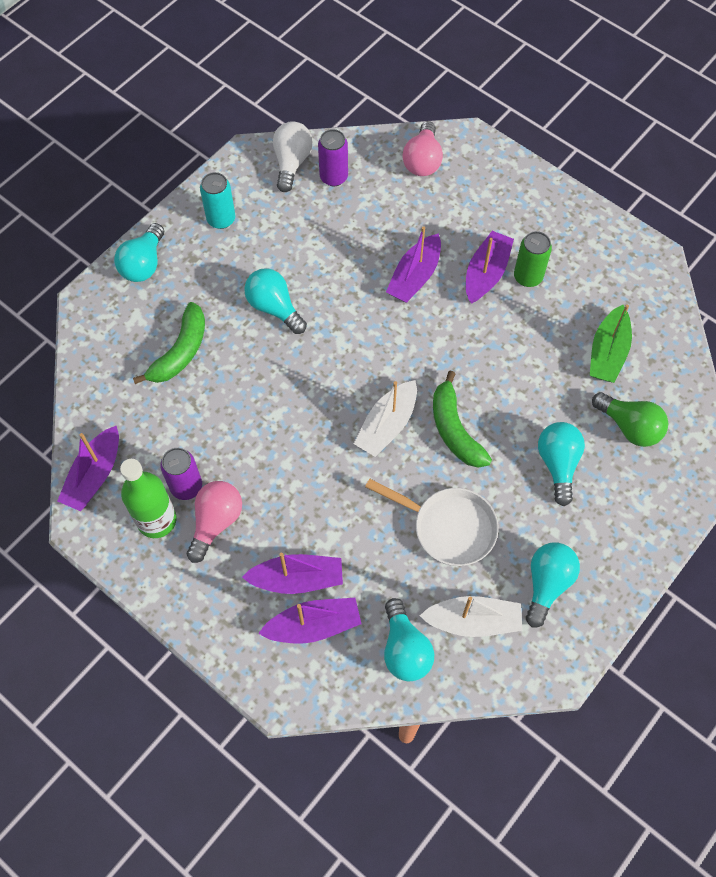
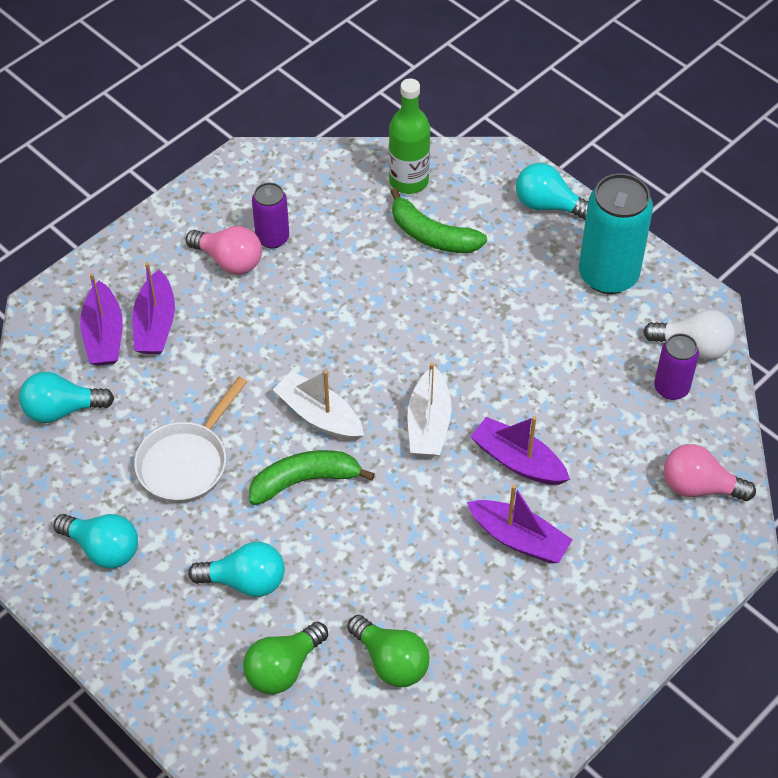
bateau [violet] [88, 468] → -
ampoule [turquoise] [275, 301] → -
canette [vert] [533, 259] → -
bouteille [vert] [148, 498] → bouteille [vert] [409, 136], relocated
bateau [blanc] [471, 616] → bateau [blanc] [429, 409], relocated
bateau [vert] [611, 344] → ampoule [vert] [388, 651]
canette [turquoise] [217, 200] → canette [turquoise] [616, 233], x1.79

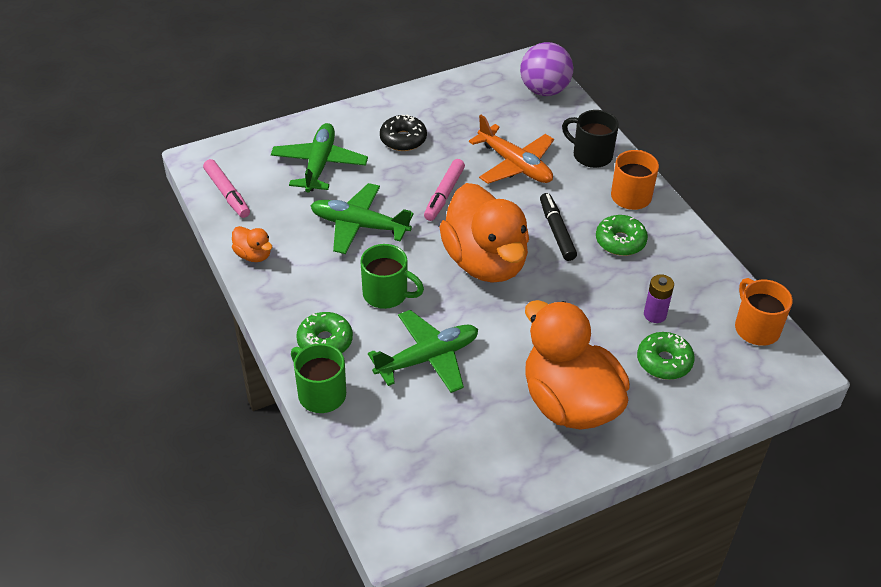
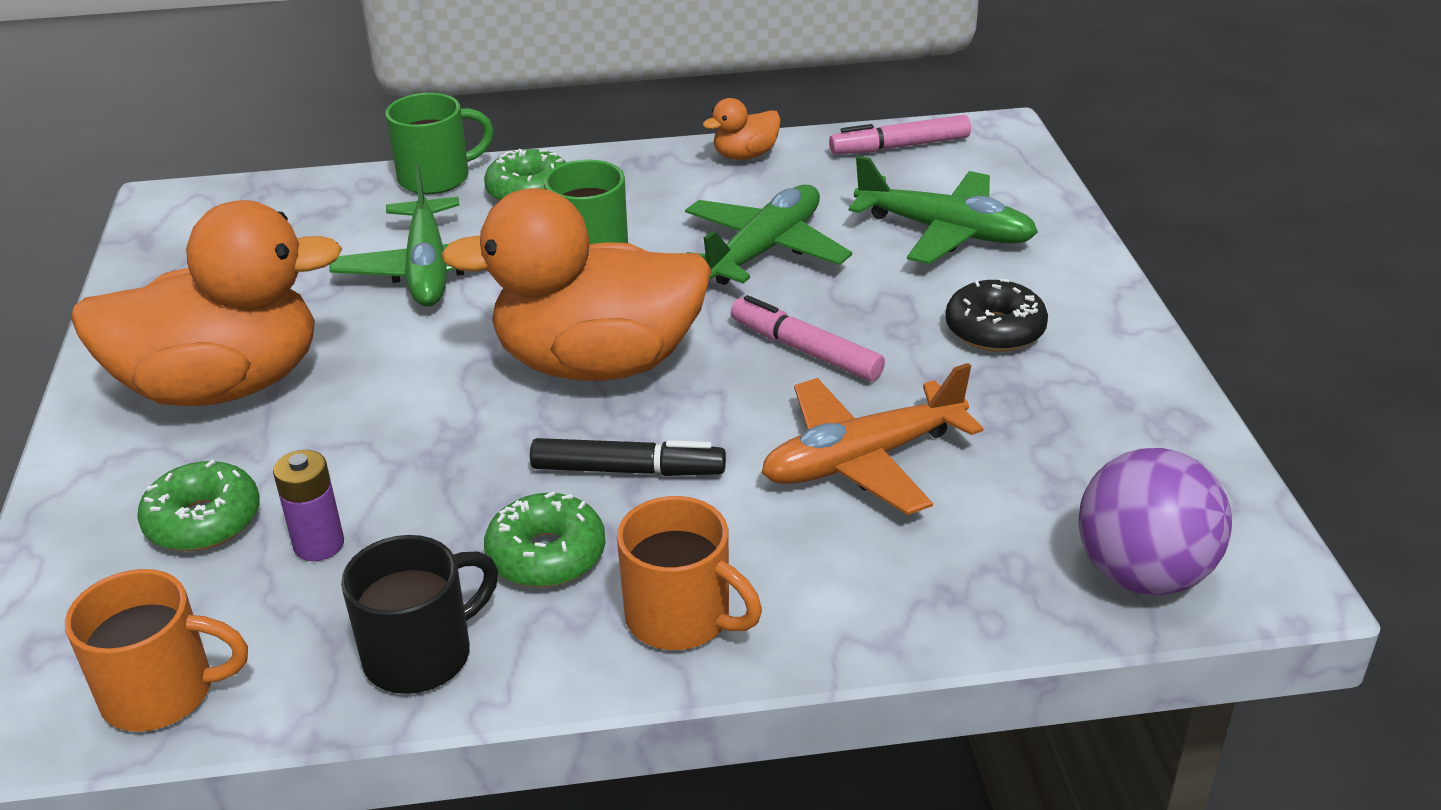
tasse [noir] [590, 139] → tasse [noir] [419, 614], relocated

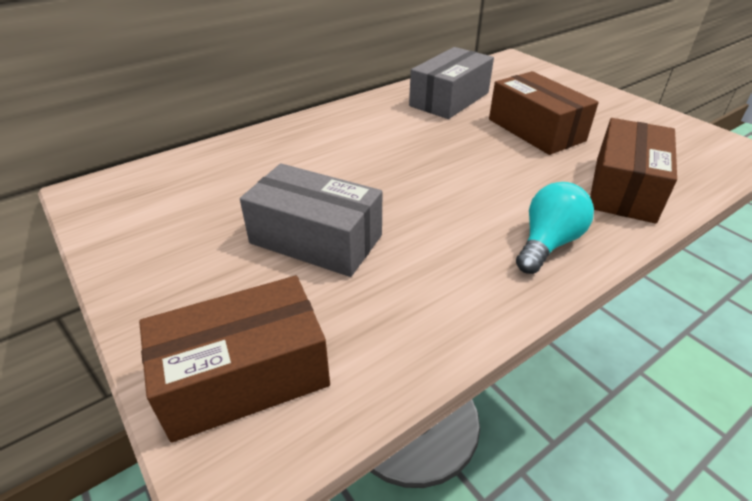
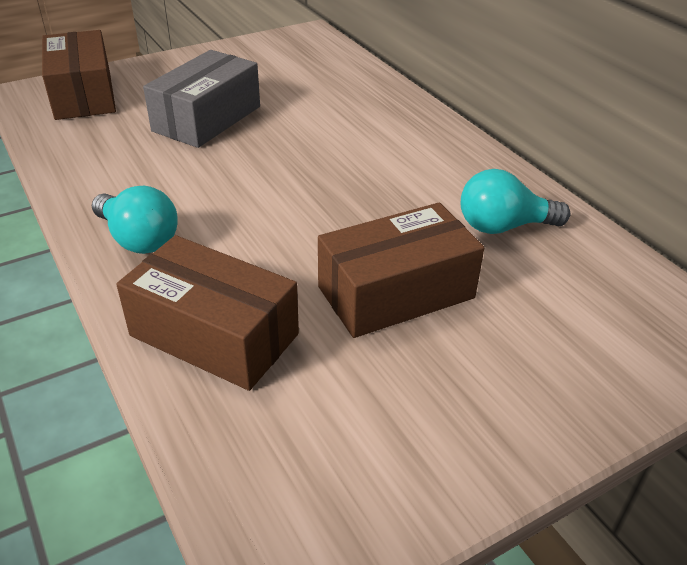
boîte [gris] [451, 83] → ampoule [turquoise] [515, 201]

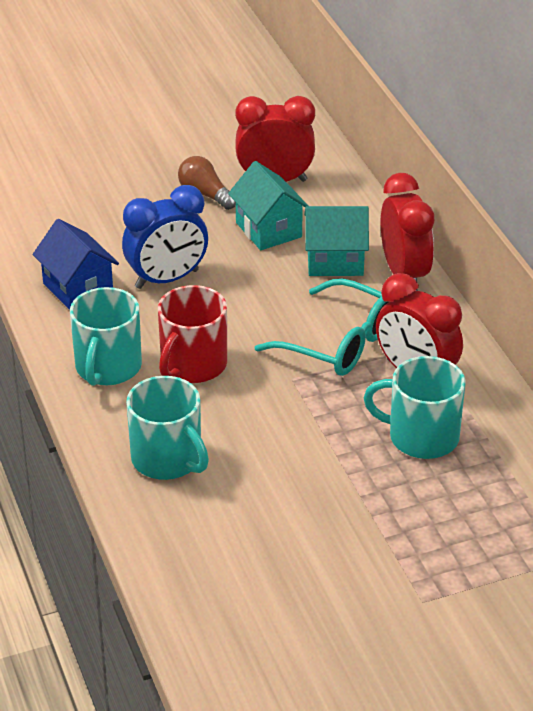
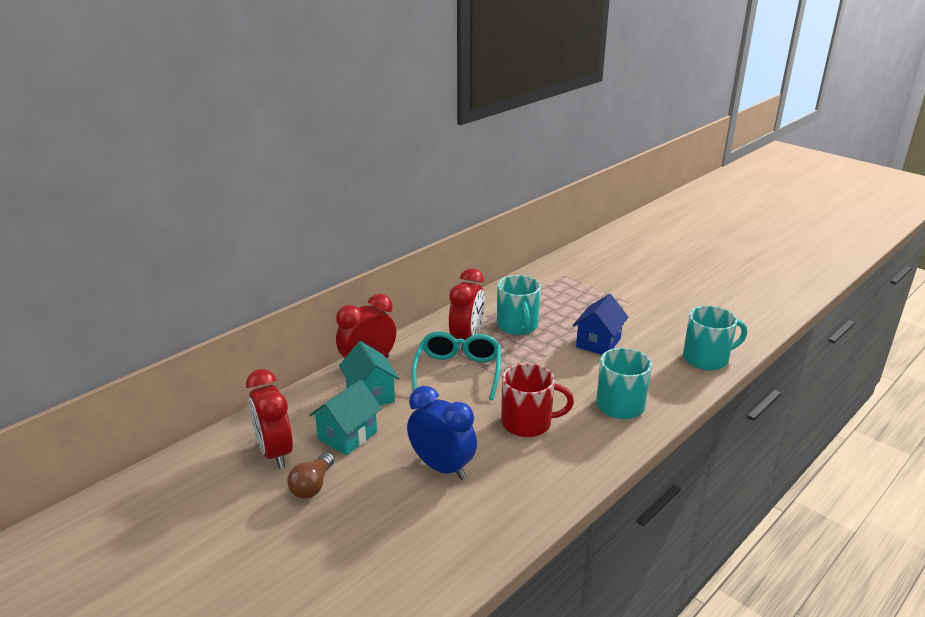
maison [bleu] [76, 264] → maison [bleu] [600, 324], relocated
tasse [turquoise] [106, 336] → tasse [turquoise] [715, 338], relocated

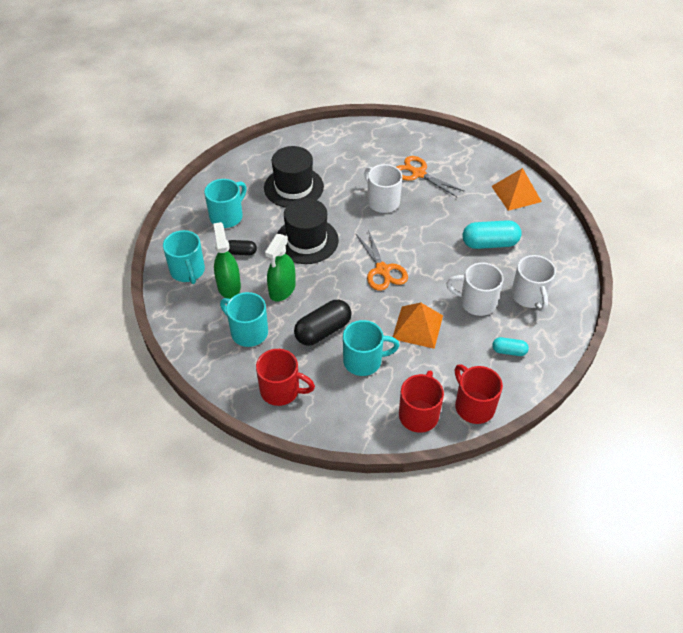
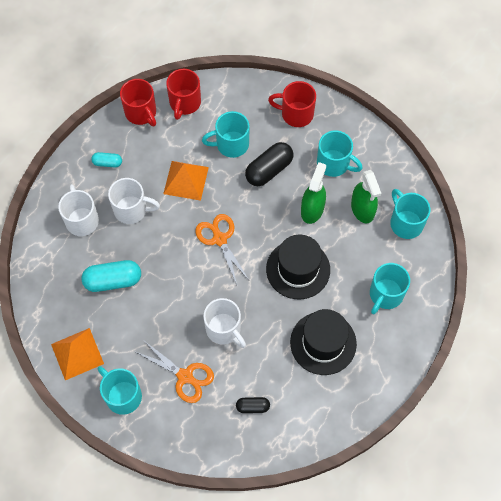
- → tasse [turquoise] [120, 390]
gélule [noir] [242, 247] → gélule [noir] [253, 405], relocated

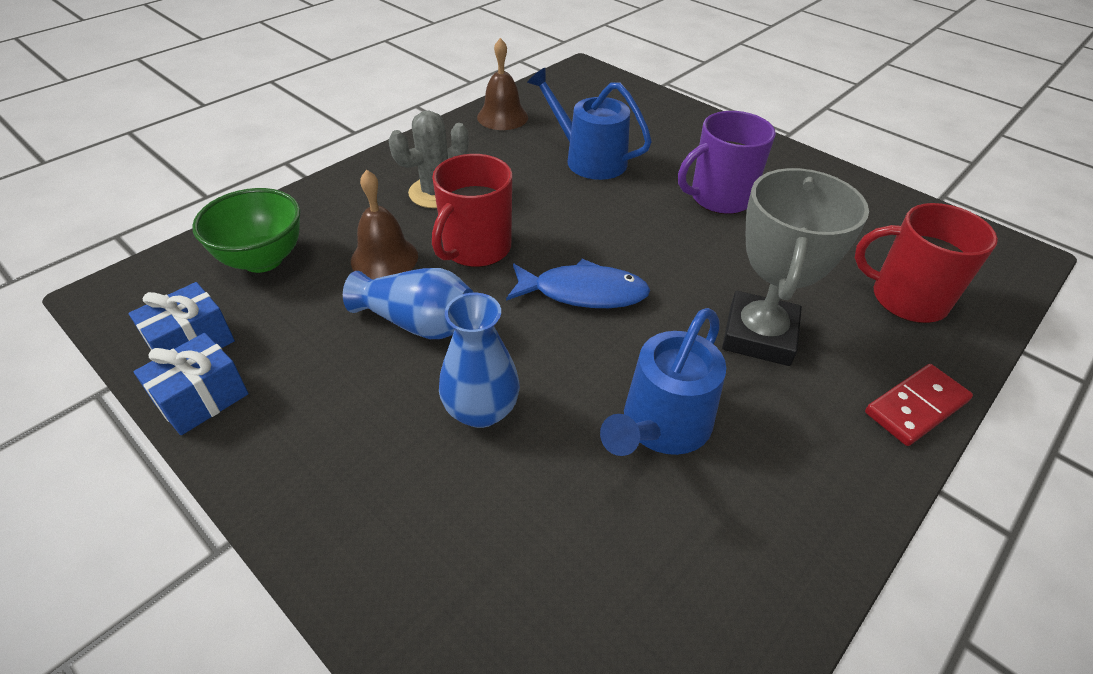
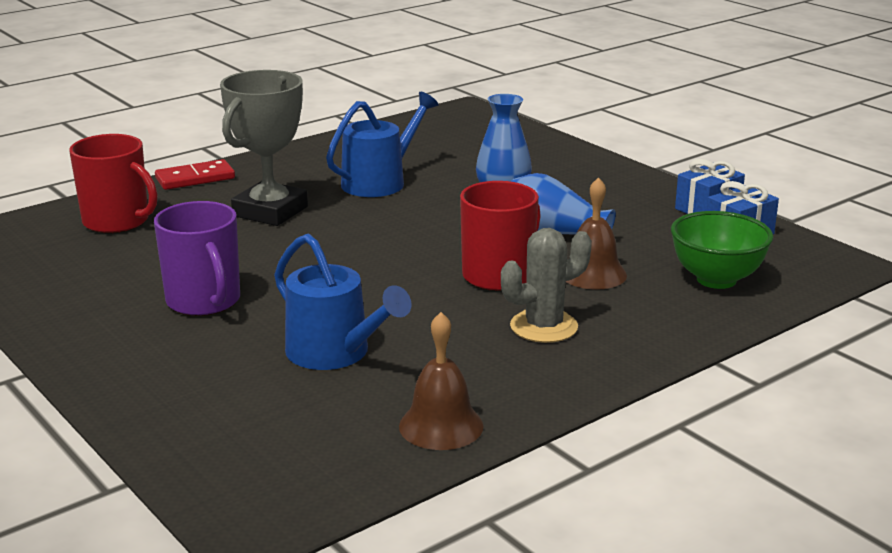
poisson [bleu] [578, 283] → -
tasse [violet] [727, 162] → tasse [violet] [197, 258], 75 degrees clockwise

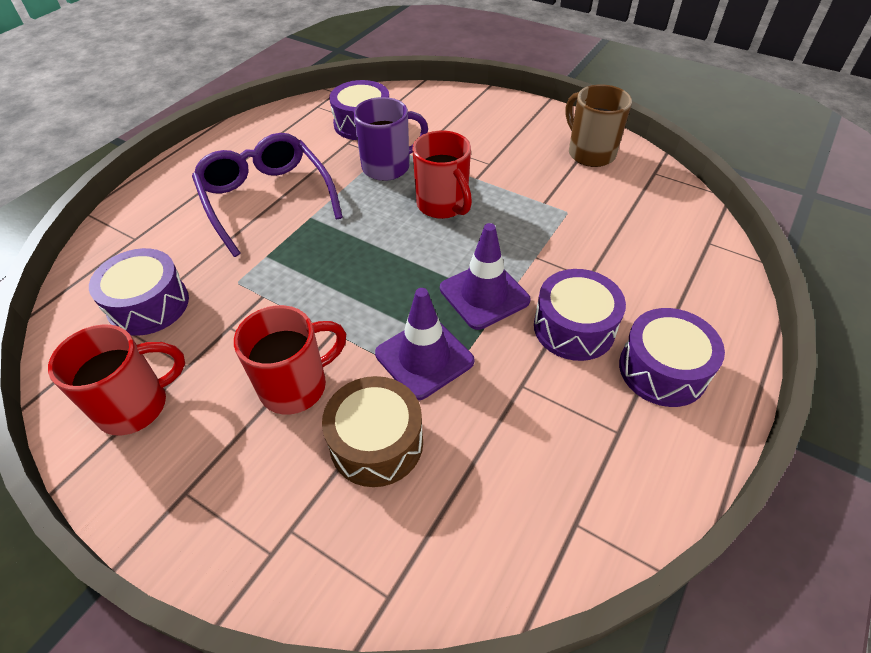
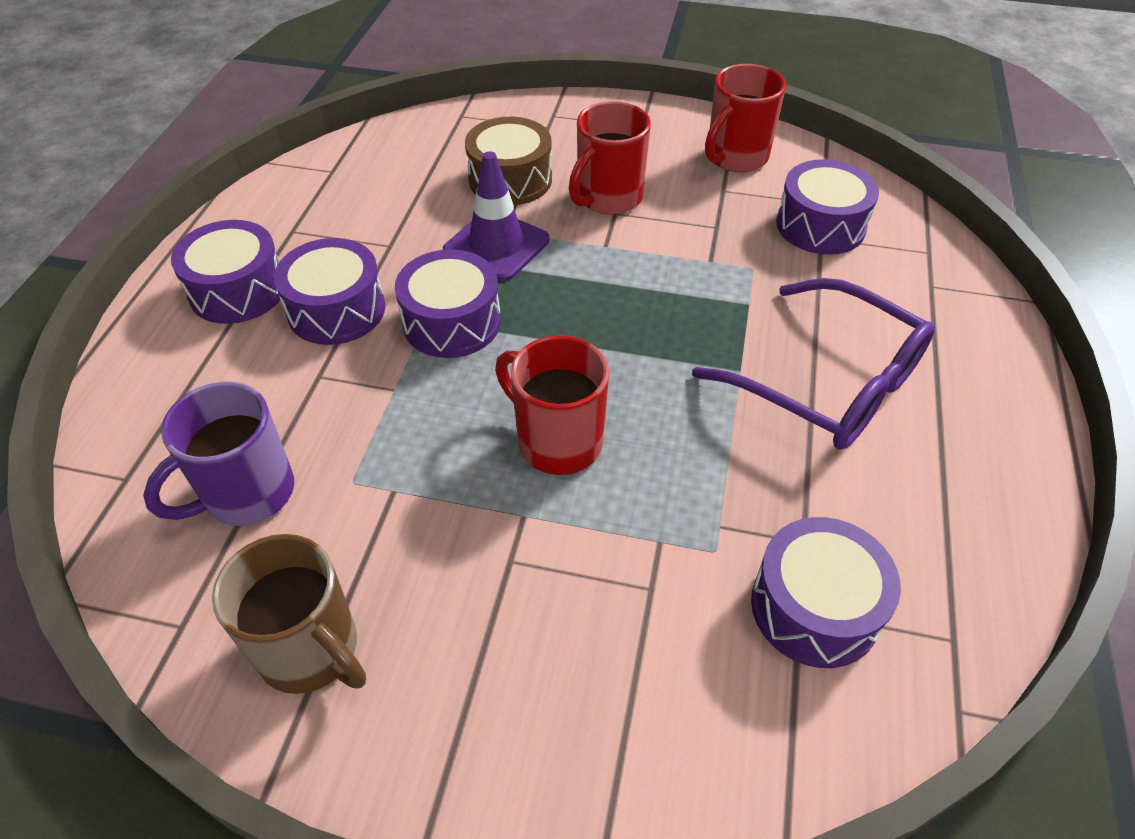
tasse [violet] [390, 139] → tasse [violet] [218, 454], relocated
cône de chantier [violet] [485, 276] → tambour [violet] [448, 303]

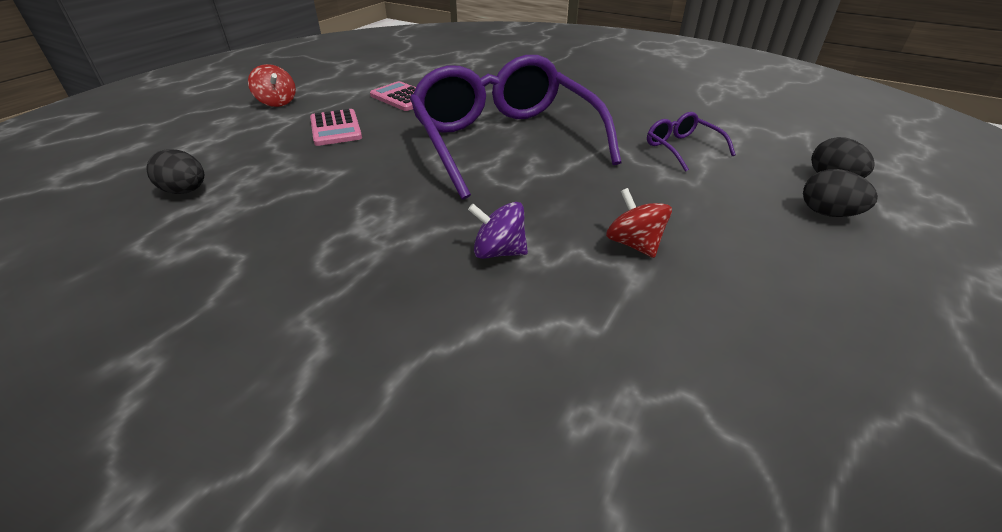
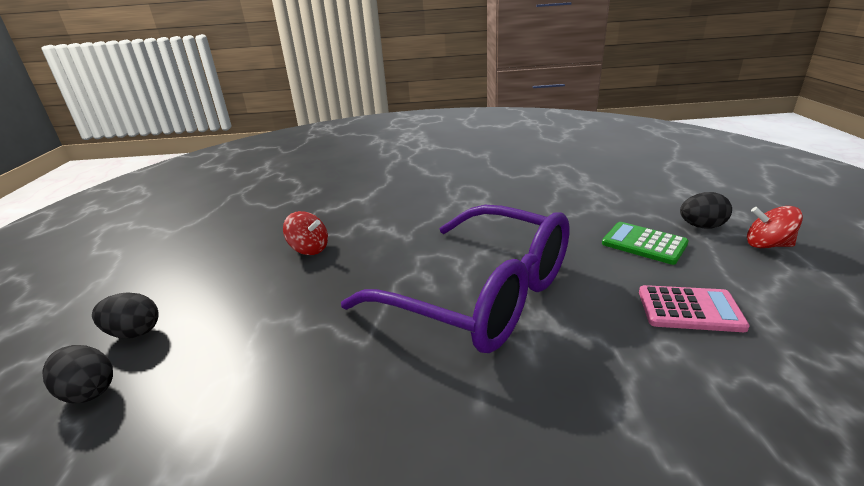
toupie [violet] [498, 230] → -
lunettes [violet] [691, 142] → -
œuf [noir] [175, 171] → œuf [noir] [706, 210], relocated
calculatrice [rose] [336, 127] → calculatrice [vert] [645, 243]

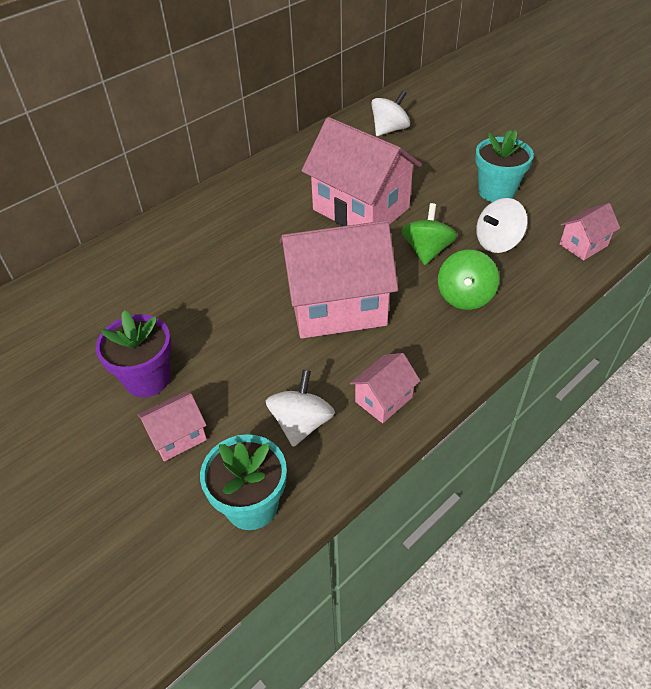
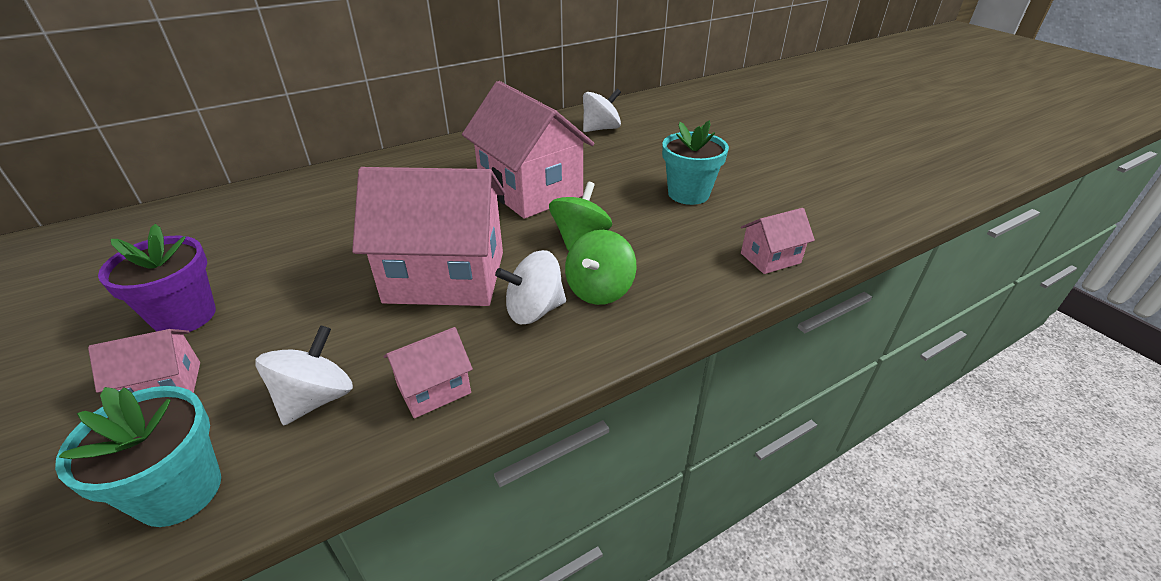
toupie [blanc] [502, 225] → toupie [blanc] [530, 287], relocated

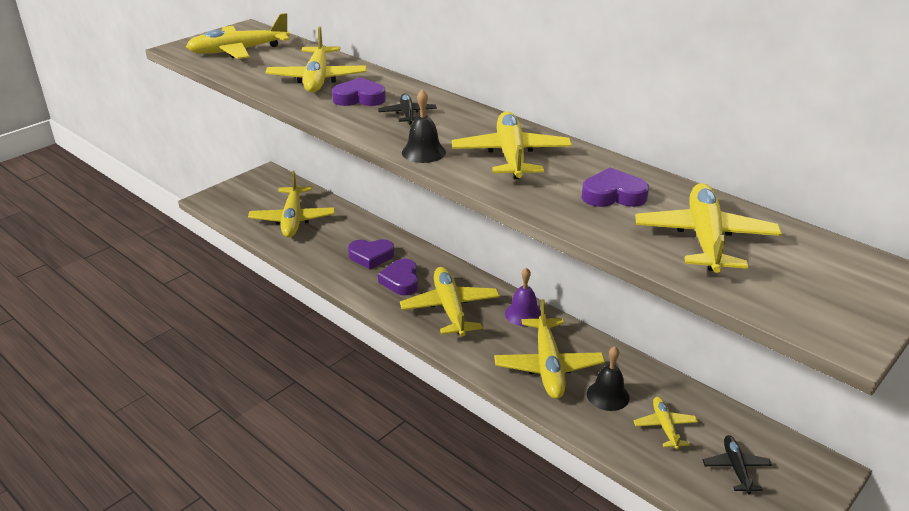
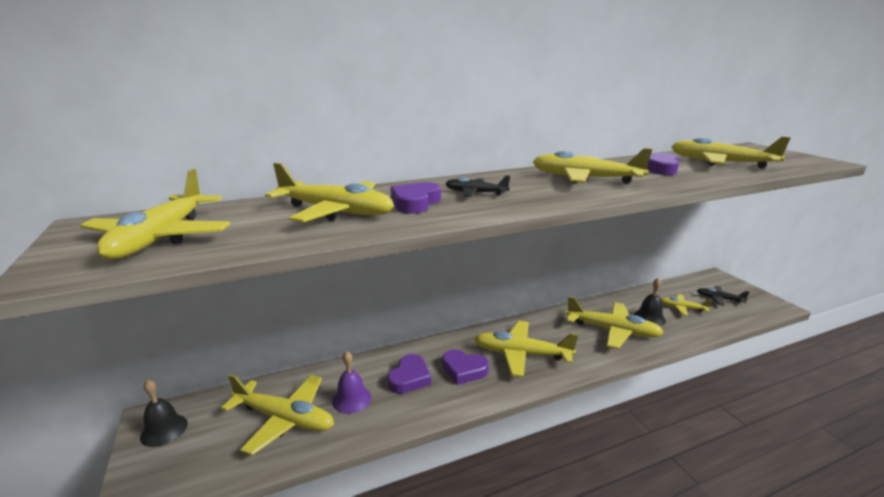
cloche [noir] [424, 126] → cloche [noir] [164, 413], relocated
cloche [violet] [523, 296] → cloche [violet] [351, 382], relocated

